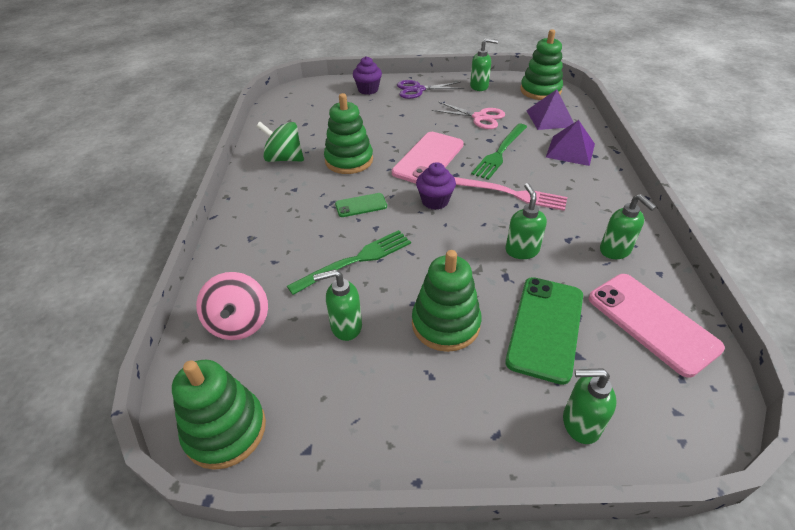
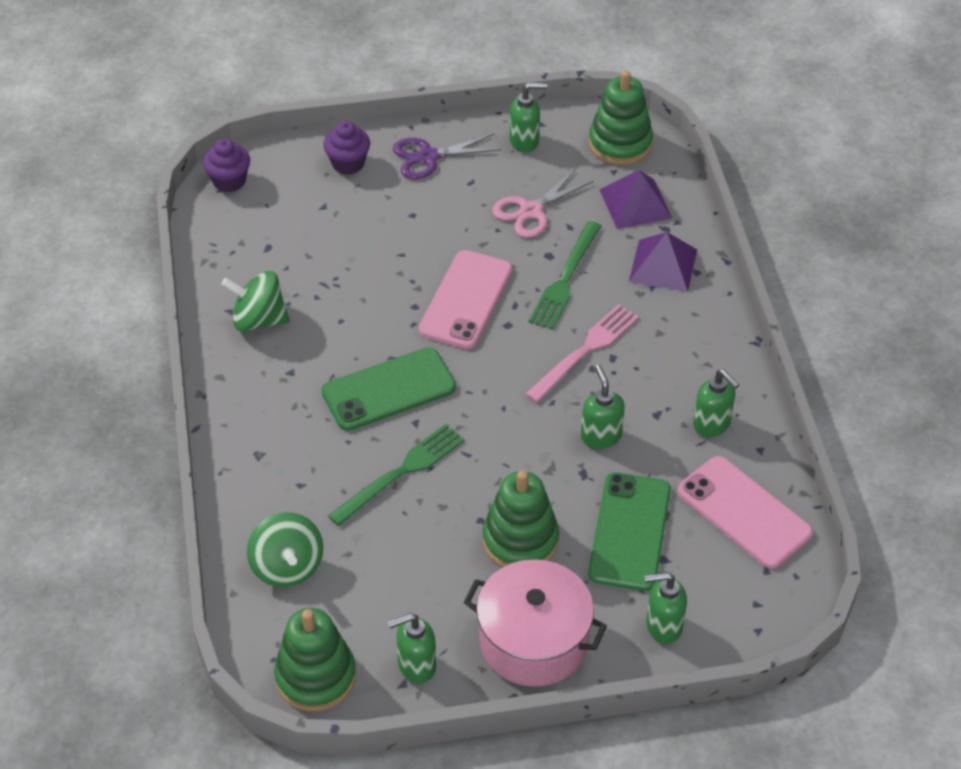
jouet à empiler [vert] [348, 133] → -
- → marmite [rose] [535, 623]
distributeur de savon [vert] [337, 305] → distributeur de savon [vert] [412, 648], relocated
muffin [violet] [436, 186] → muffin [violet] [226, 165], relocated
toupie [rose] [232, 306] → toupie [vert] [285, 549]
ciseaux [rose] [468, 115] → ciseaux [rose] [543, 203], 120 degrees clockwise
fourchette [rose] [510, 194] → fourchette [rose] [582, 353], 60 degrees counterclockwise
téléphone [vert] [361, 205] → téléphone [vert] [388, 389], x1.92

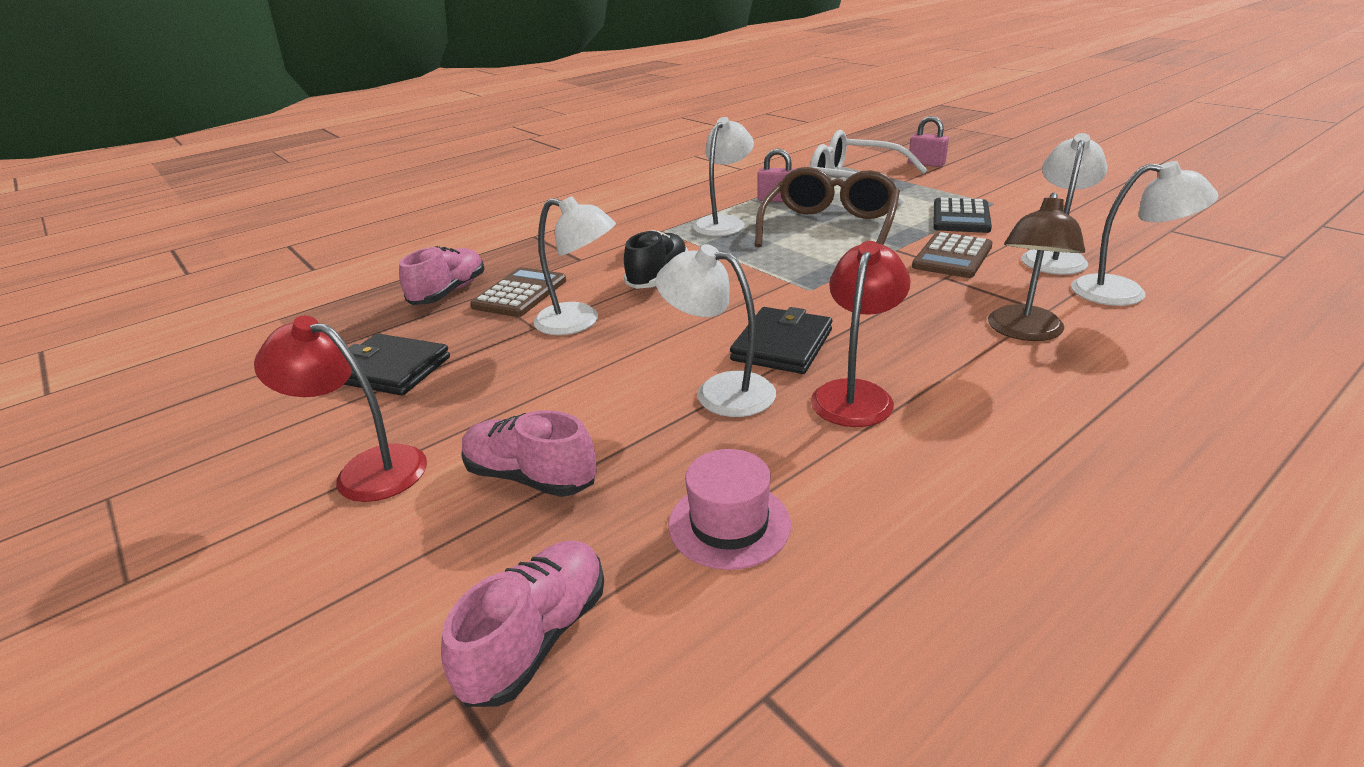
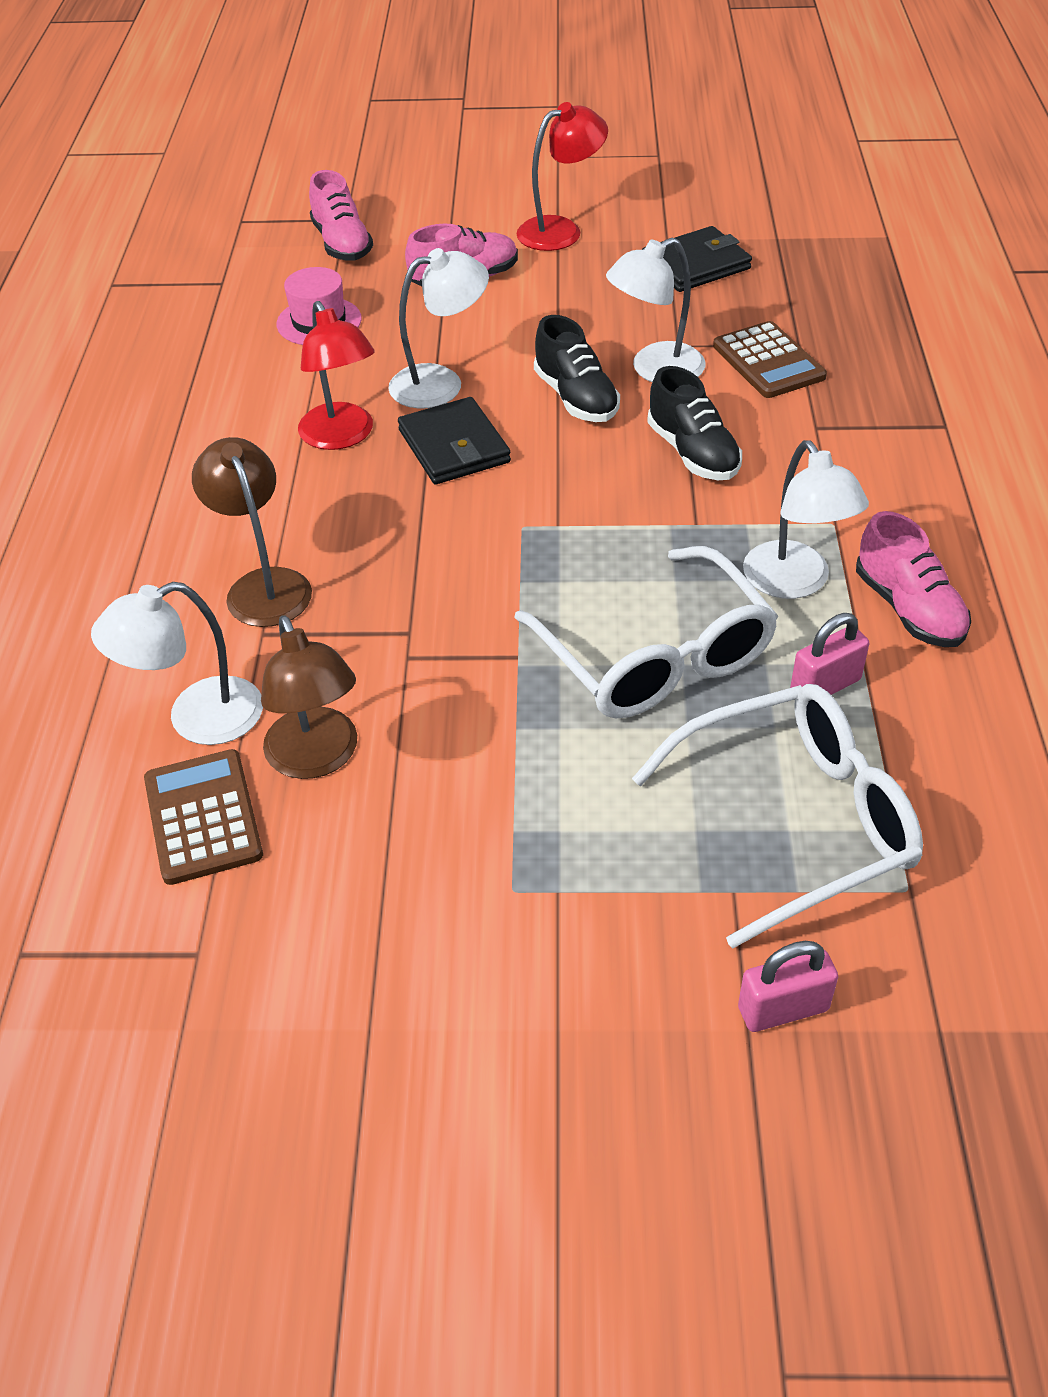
calculatrice [noir] [962, 215] → -
- → chaussure [noir] [577, 368]
chaussure [rose] [442, 275] → chaussure [rose] [913, 579], relocated
calculatrice [marron] [952, 255] → calculatrice [marron] [203, 817], relocated
lunettes [marron] [827, 207] → lunettes [blanc] [646, 632]
lampe [blanc] [1064, 204] → lampe [marron] [309, 697]

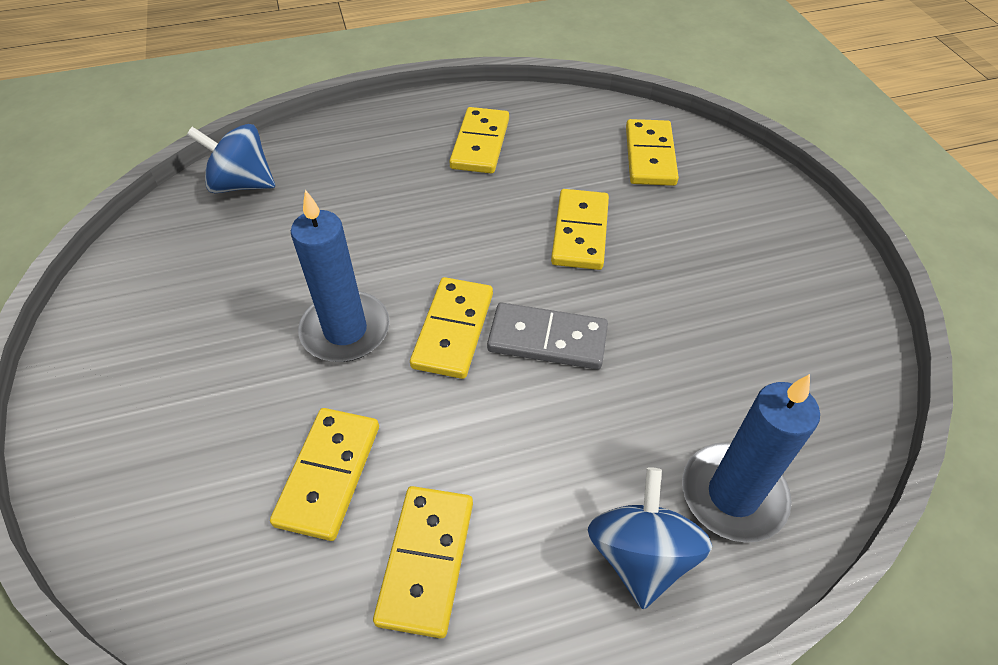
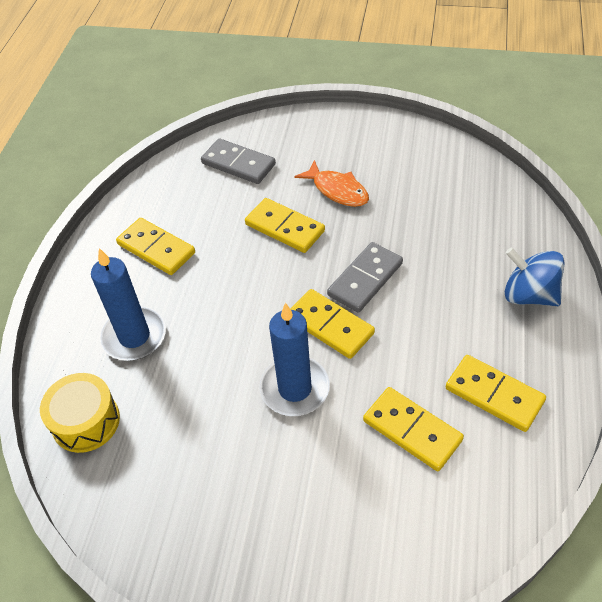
- → poisson [orange] [331, 183]
bougie [bleu] [751, 458] → bougie [bleu] [128, 304], relocated
toupie [bleu] [231, 158] → tambour [jaune] [80, 413]
domino [jaune] [652, 152] → domino [gris] [238, 161]

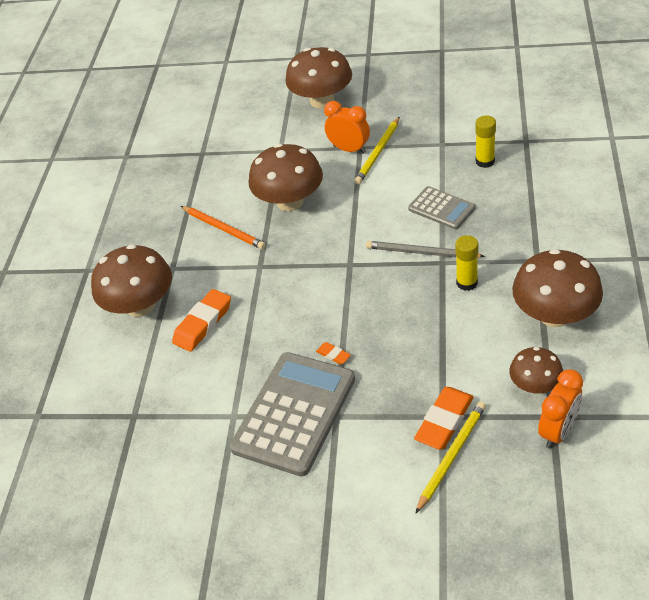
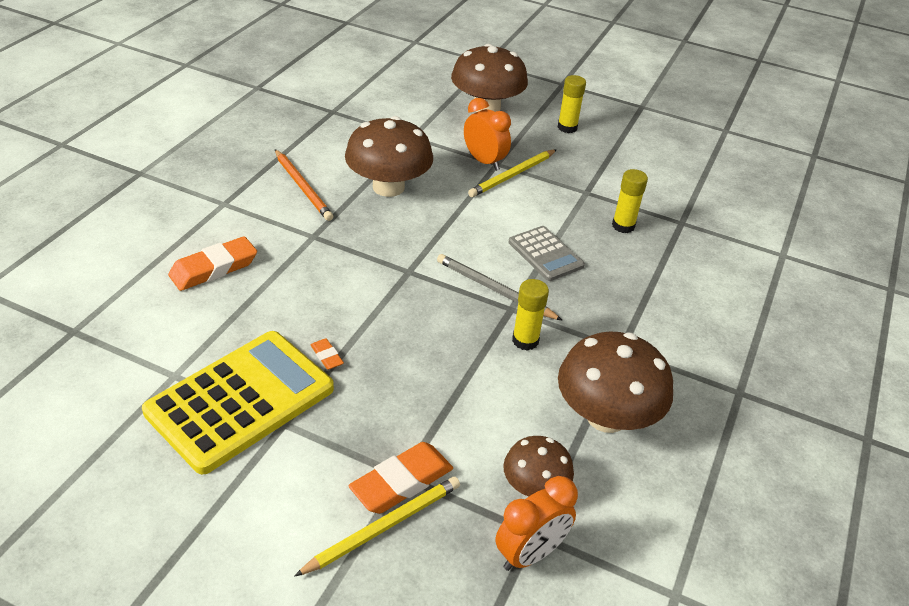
champignon [marron] [131, 280] → -
- → bâton de colle [jaune] [572, 104]
calculatrice [gris] [292, 414] → calculatrice [jaune] [238, 403]

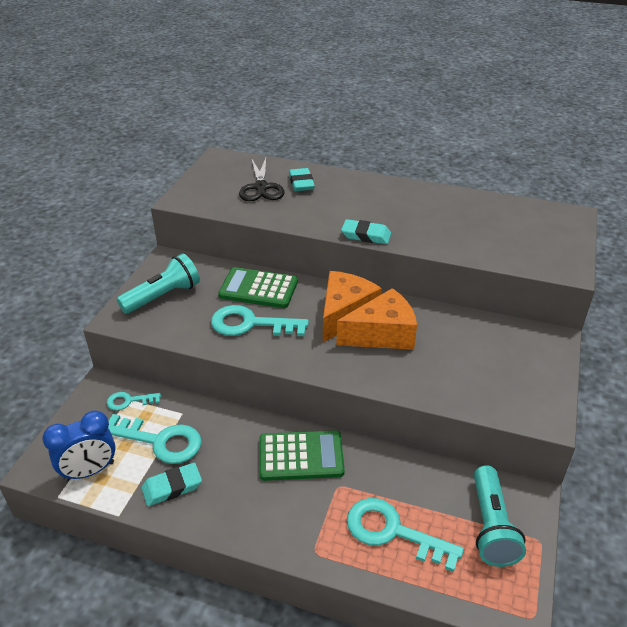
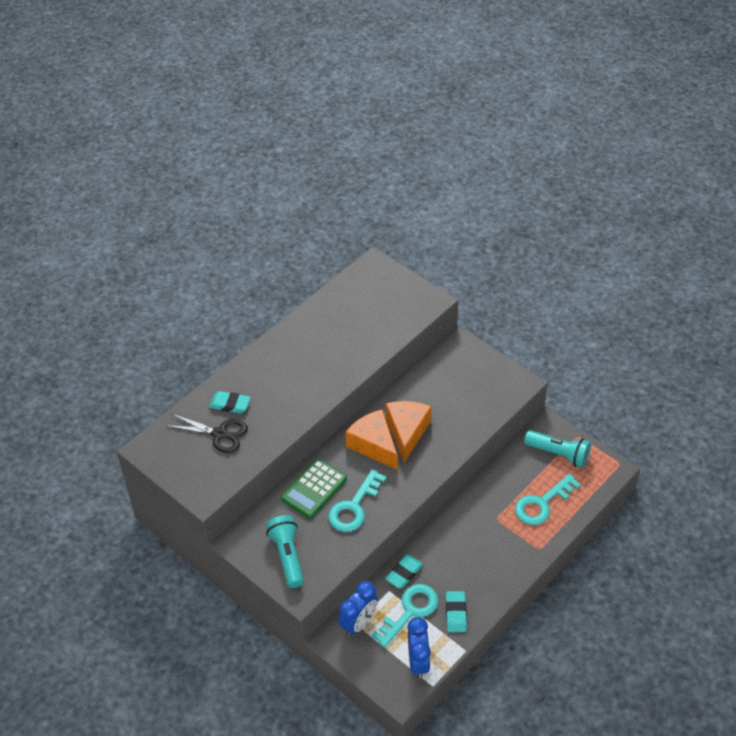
calculatrice [vert] [302, 455] → -
gomme [turquoise] [366, 231] → gomme [turquoise] [404, 572], relocated
clé [turquoise] [134, 401] → réveil [bleu] [358, 609]

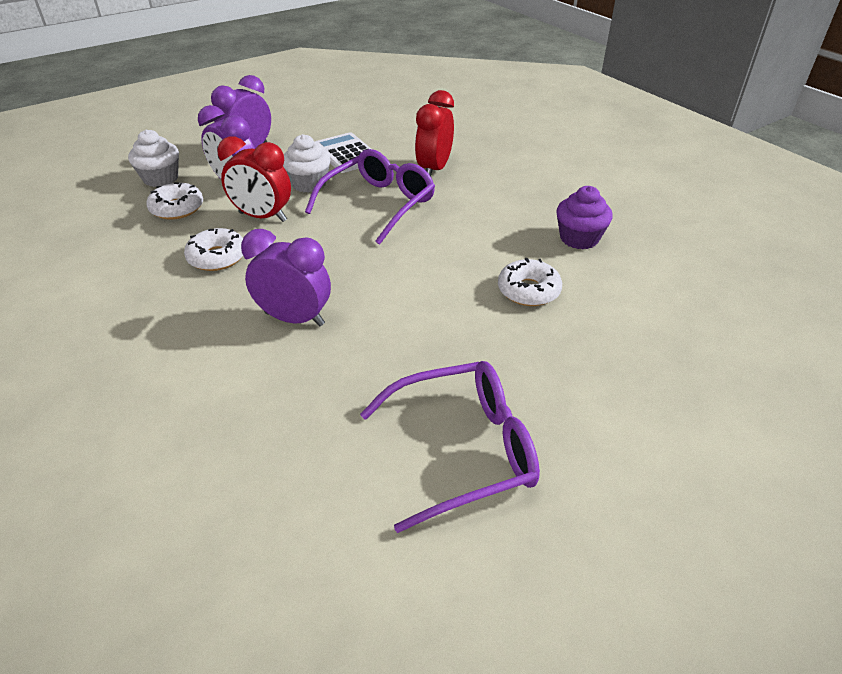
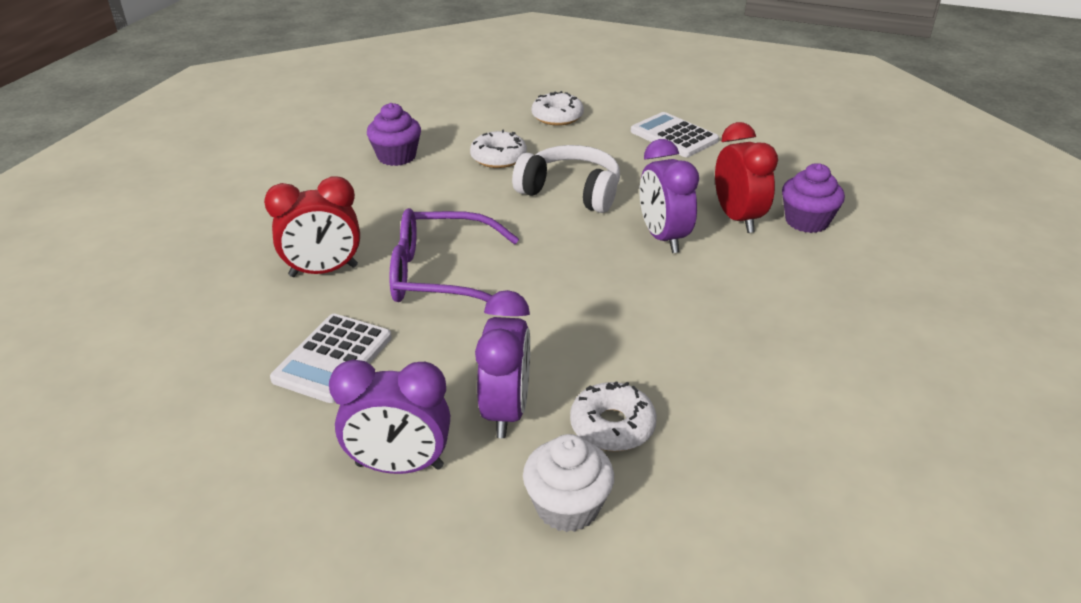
muffin [blanc] [307, 163] → -
- → casque audio [blanc] [566, 179]
- → muffin [violet] [813, 198]
beignet [blanc] [213, 249] → beignet [blanc] [558, 108], relocated
réveil [rouge] [254, 179] → réveil [rouge] [746, 177], relocated
lunettes [violet] [450, 447] → calculatrice [blanc] [675, 134]

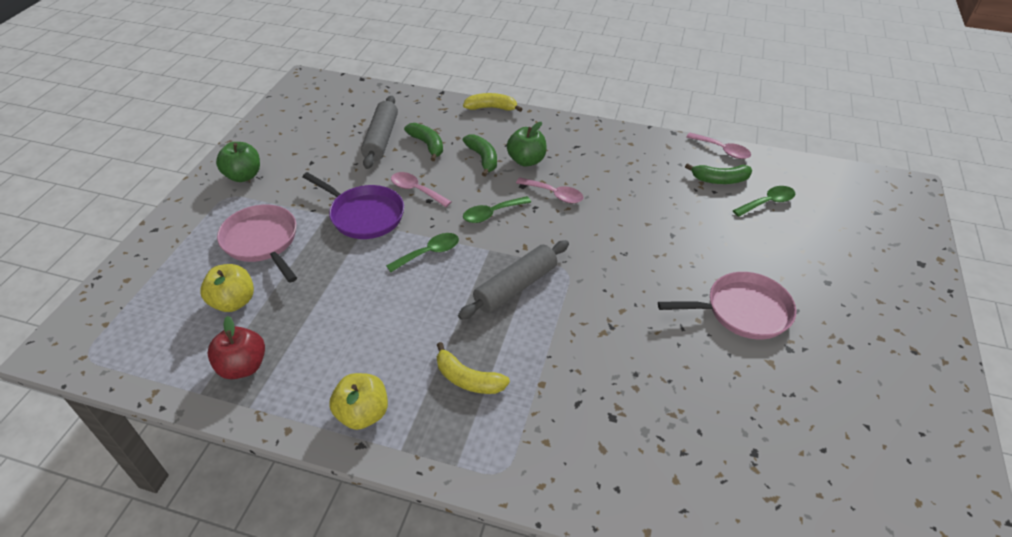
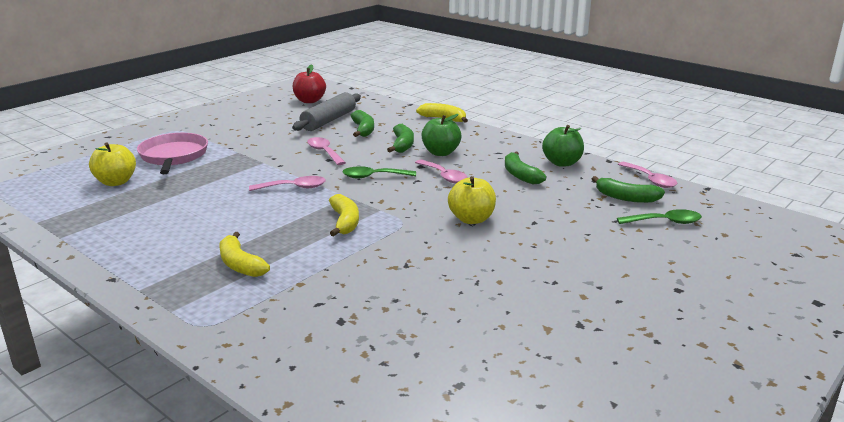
poêle [violet] [353, 205] → -
poêle [rose] [727, 305] → -
- → banane [vert] [525, 168]
pomme [rouge] [236, 347] → pomme [rouge] [309, 83], relocated
pomme [vert] [238, 162] → pomme [vert] [563, 146], relocated
pomme [jaune] [358, 401] → pomme [jaune] [472, 200], relocated
rouleau à pâtisserie [gris] [513, 280] → banane [jaune] [344, 215]
cuillère [vert] [422, 252] → cuillère [rose] [287, 183]

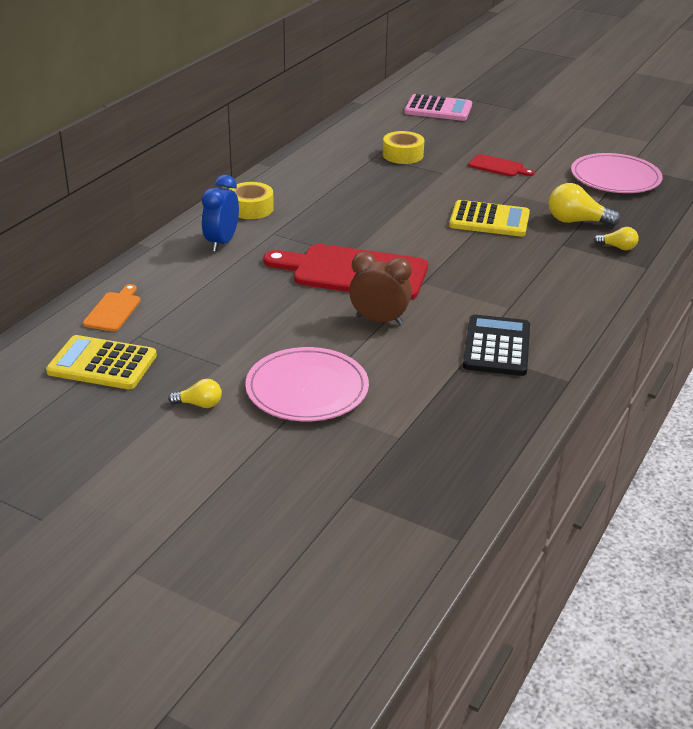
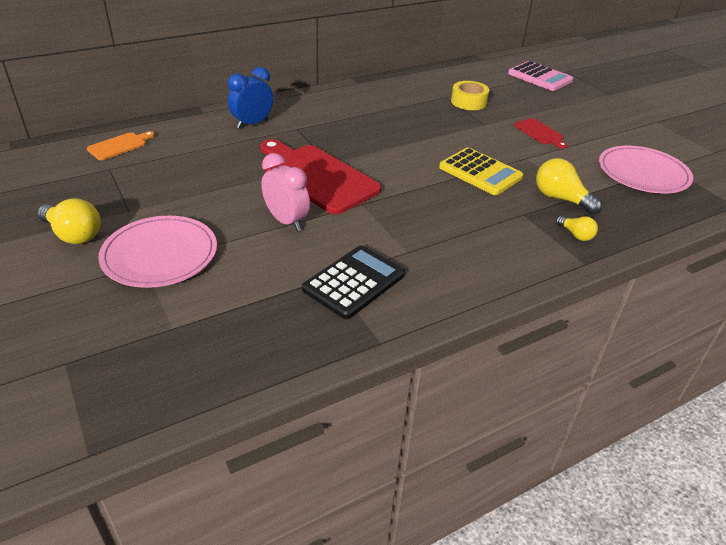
calculatrice [jaune] [101, 362] → -
ruban adhésif [jaune] [251, 200] → -
réveil [marron] [380, 288] → réveil [rose] [285, 192]
ampoule [jaune] [195, 393] → ampoule [jaune] [69, 221], x1.74

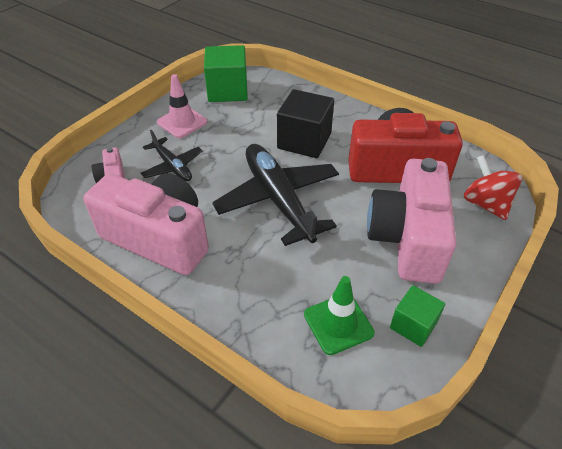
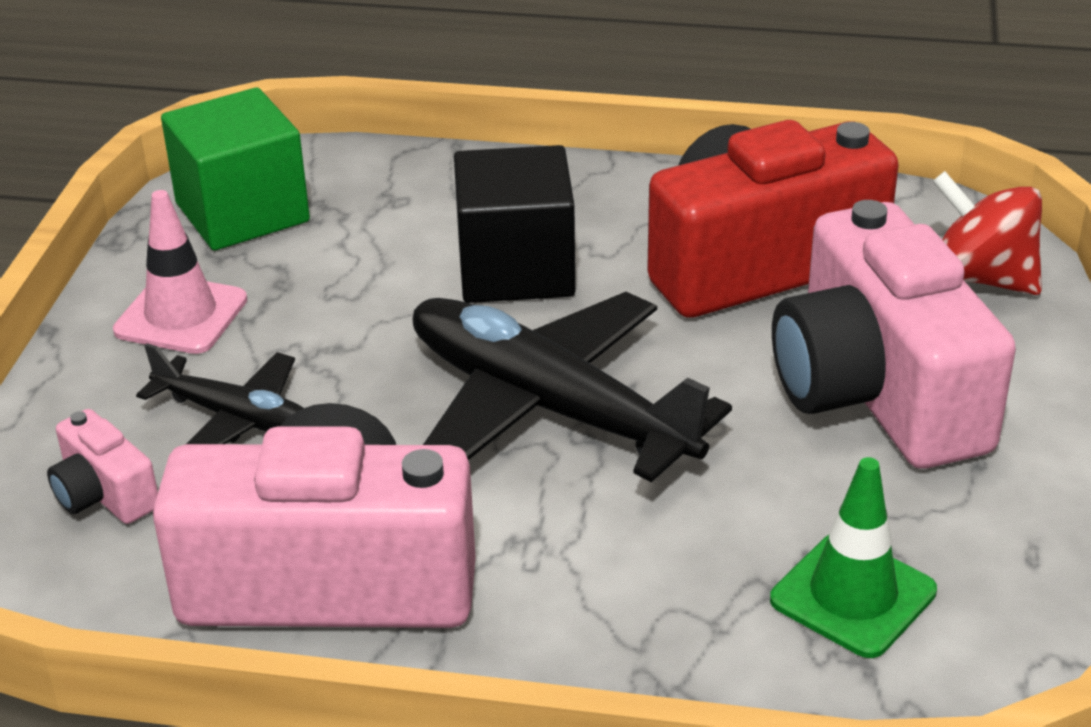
cube [vert] [417, 316] → -

